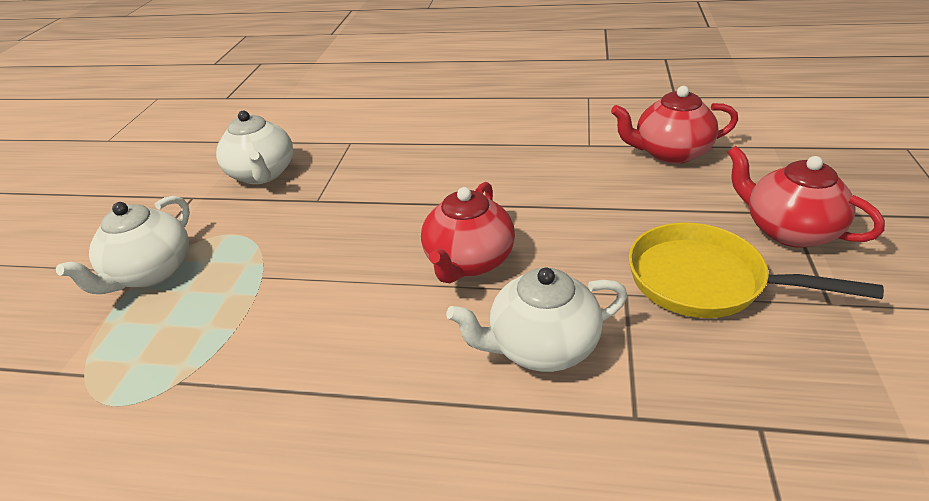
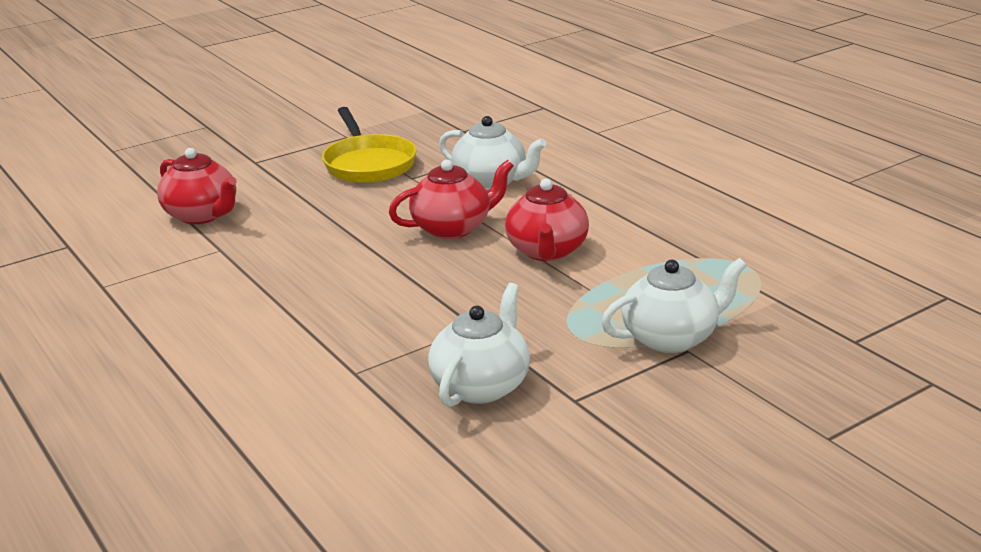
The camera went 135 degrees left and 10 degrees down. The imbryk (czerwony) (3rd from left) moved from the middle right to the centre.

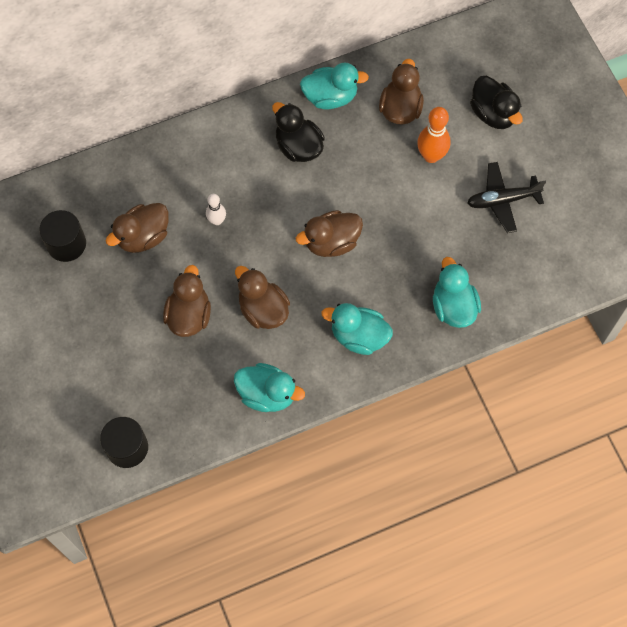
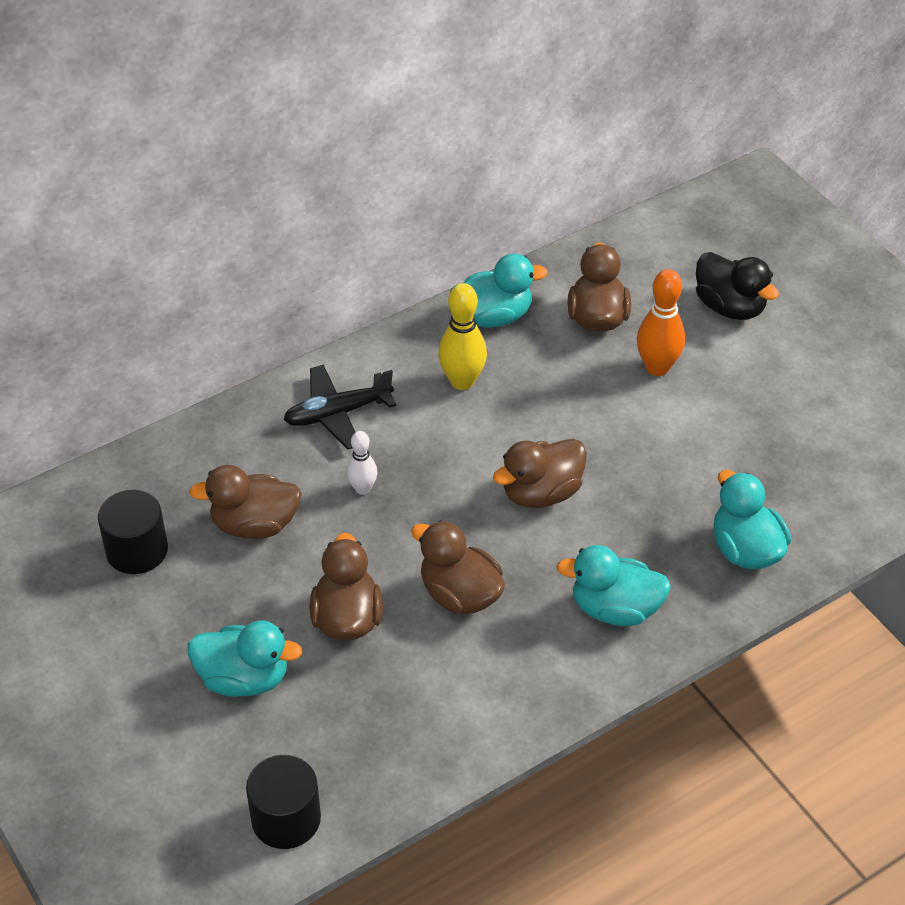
The camera went 10 degrees left and 20 degrees down. The kaczka (brązowy) (1st from left) at the middle left turned 45 degrees clockwise. The kaczka (turkusowy) (1st from left) moved from the centre to the bottom left. The kaczka (czarny) (1st from left) at the top centre was replaced by the kręgiel (żółty) at the centre. The samolot (czarny) moved from the top right to the centre.

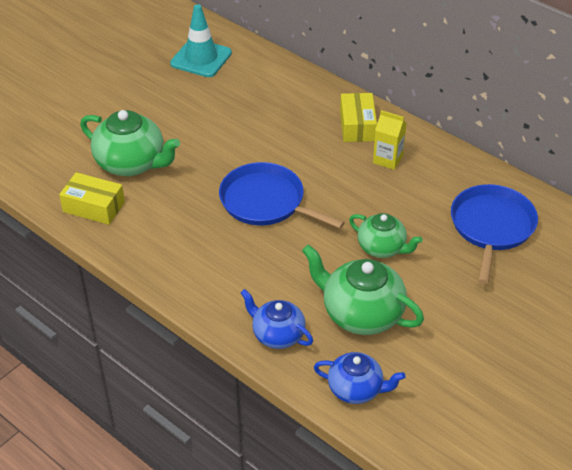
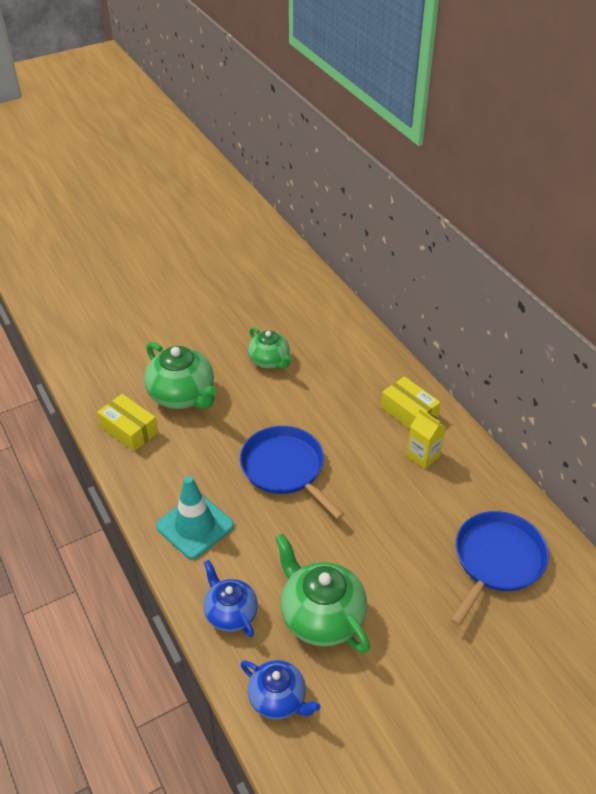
The camera went 20 degrees right and 0 degrees up. The pachołek (turkusowy) moved from the top centre to the middle left. The pudełko (żółty) (2nd from left) at the top centre turned 60 degrees counterclockwise. The imbryk (zielony) (3rd from left in the first image) moved from the middle right to the centre.

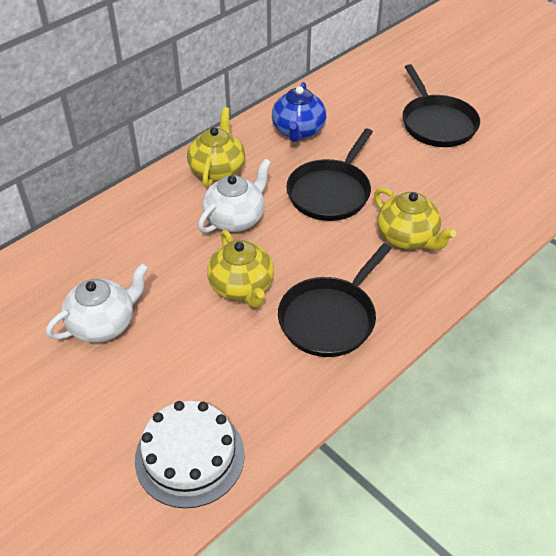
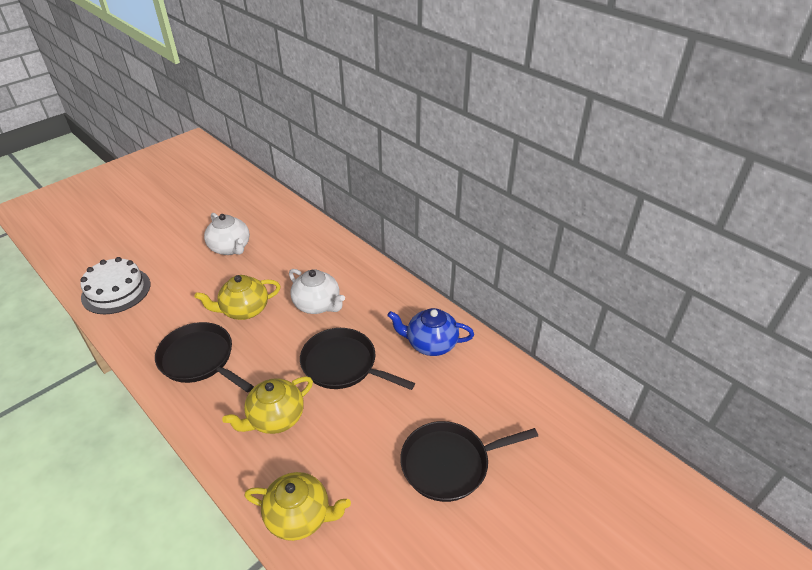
The camera went 90 degrees right and 5 degrees down. The imbryk (żółty) (1st from left in the first image) moved from the top centre to the bottom centre.

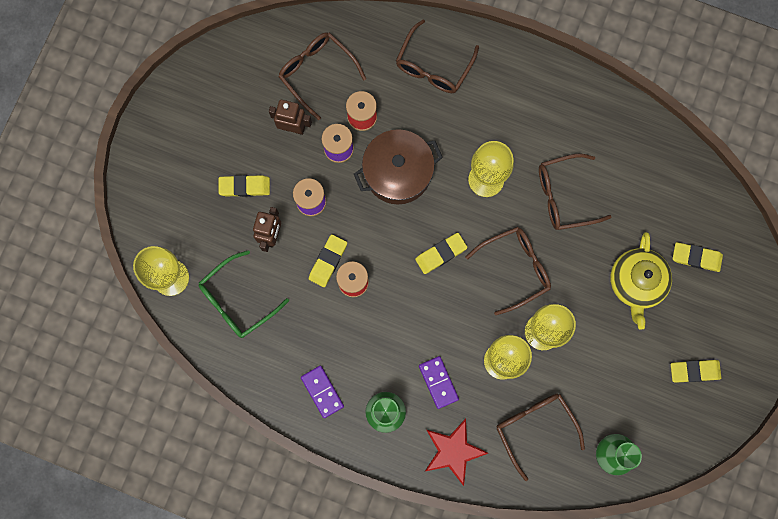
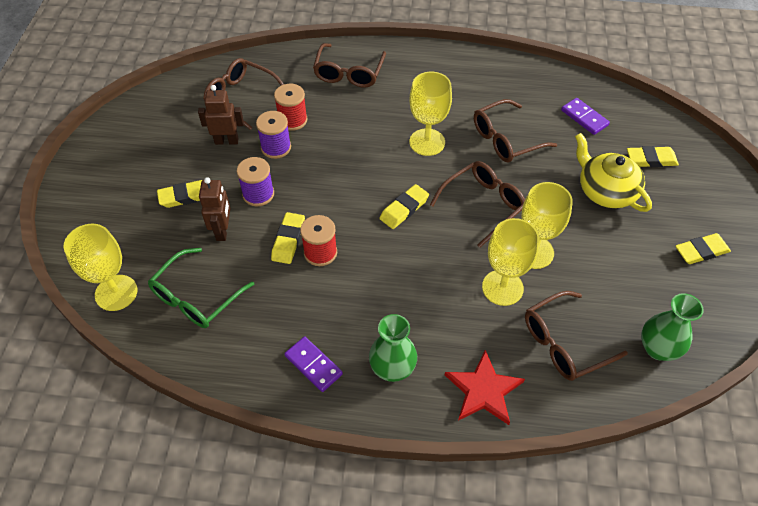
The camera went 15 degrees left and 25 degrees down. The garnek (brązowy) at the top centre disappeared. The kostka domina (fioletowy) (2nd from left) moved from the bottom centre to the top right. The okulary (brązowy) (4th from left in the first image) at the bottom right turned 75 degrees counterclockwise. The imbryk (żółty) at the middle right turned 150 degrees clockwise.

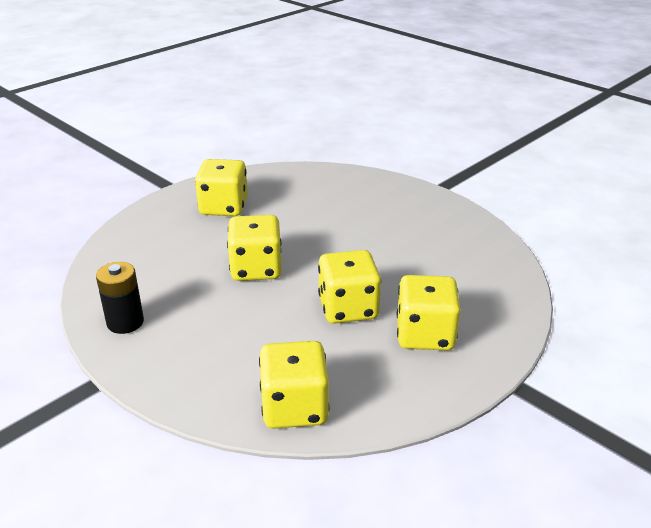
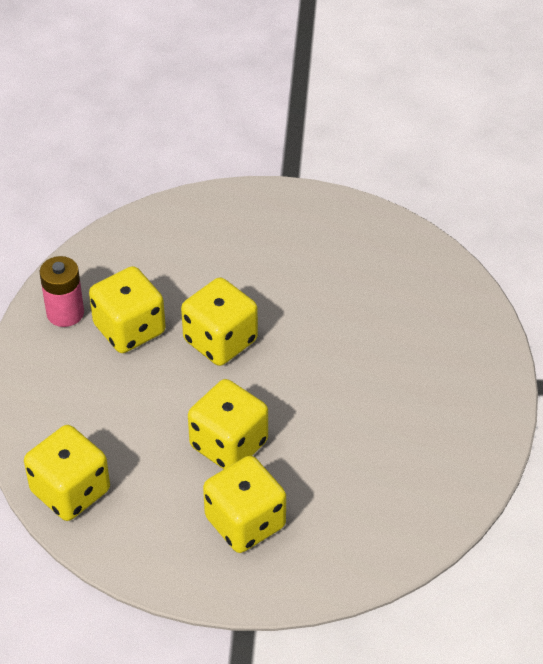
The camera went 50 degrees right and 15 degrees up. The bateria (czarny) at the middle left became the bateria (różowy) at the middle left. The kostka do gry (żółty) (1st from left in the first image) moved from the centre to the middle left.

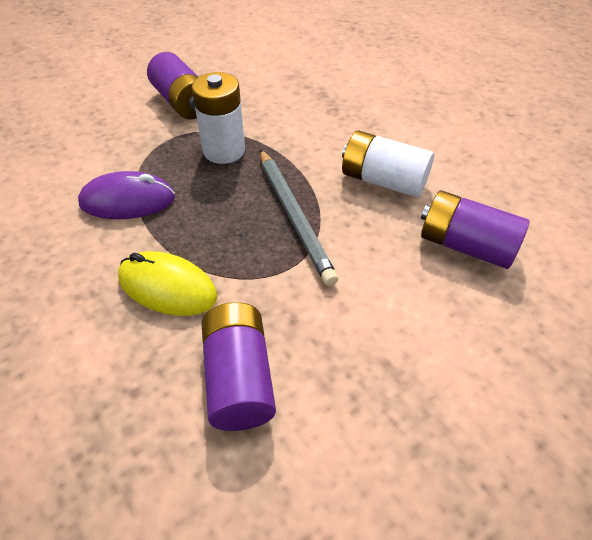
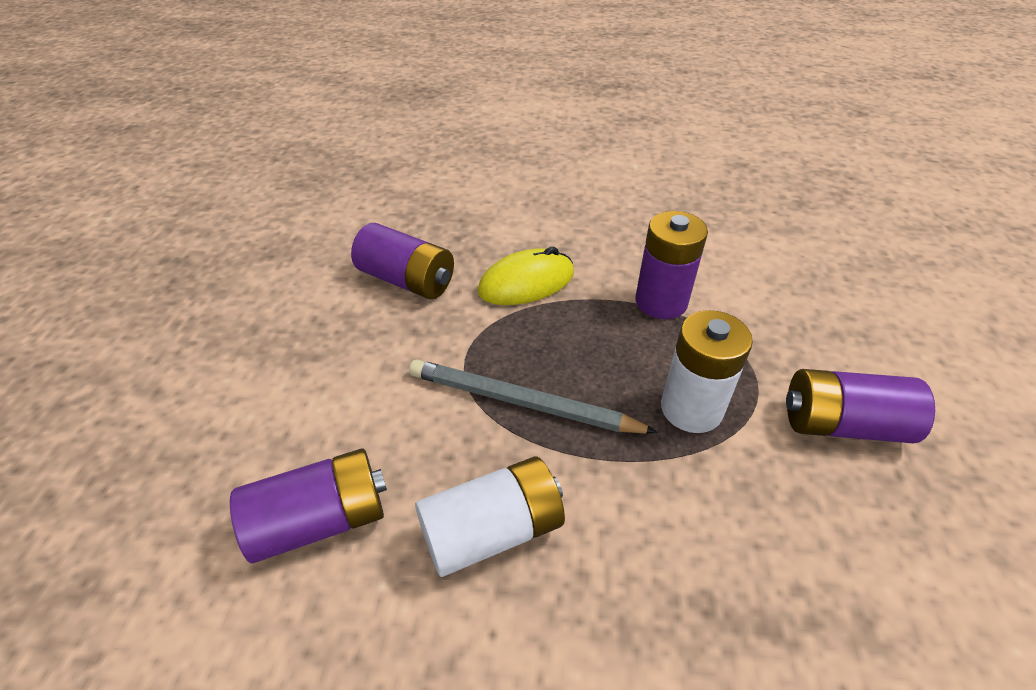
The camera went 130 degrees right and 5 degrees down. The myszka (fioletowy) at the middle left was replaced by the bateria (fioletowy) (3rd from left) at the centre.

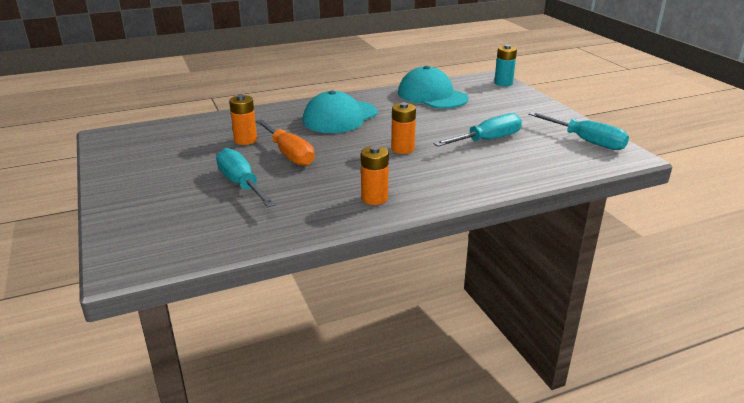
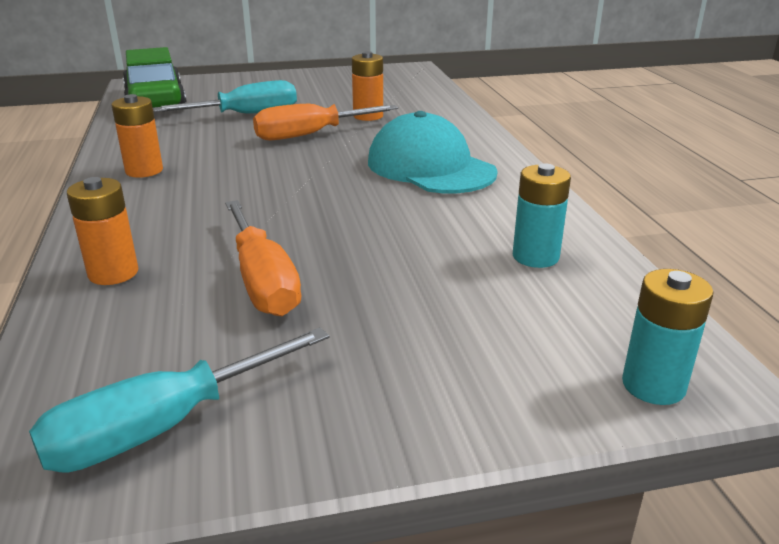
The camera went 100 degrees right and 0 degrees up. The bateria (pomarańczowy) (3rd from left in the first image) moved from the top centre to the middle left. The czapka (turkusowy) (2nd from left) at the top centre was replaced by the bateria (turkusowy) (1st from left) at the middle right. The śrubokręt (turkusowy) (2nd from left) at the top centre became the śrubokręt (pomarańczowy) (1st from left) at the centre. The samochód (zielony) at the top left appeared.

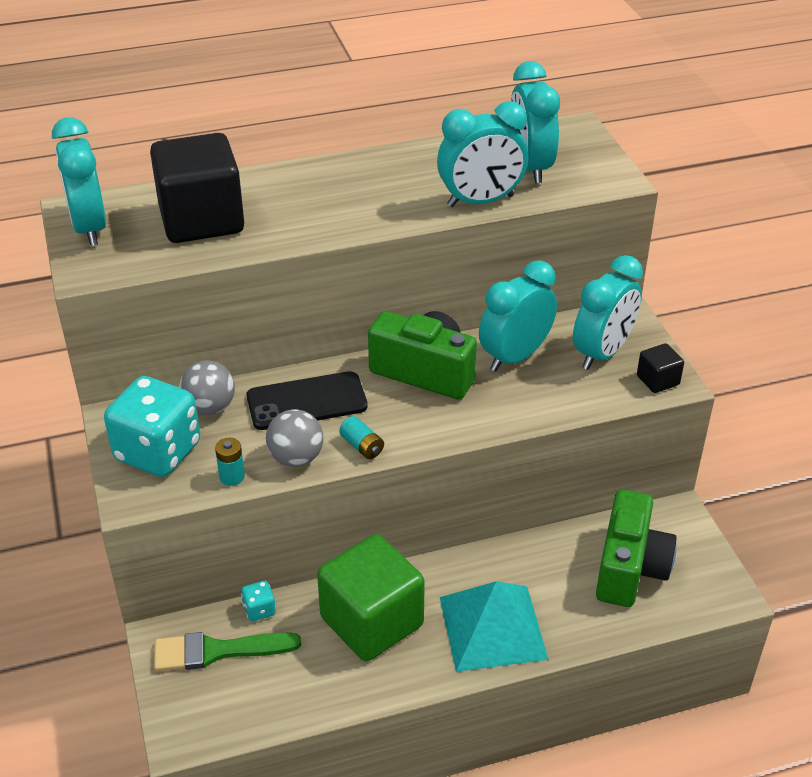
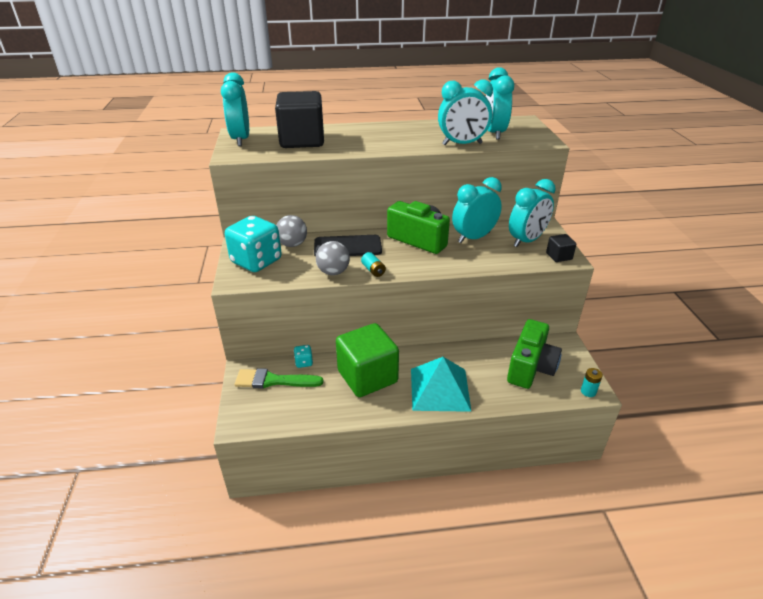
The camera went 10 degrees right and 5 degrees down. The bateria (turkusowy) (1st from left in the first image) moved from the middle left to the middle right.

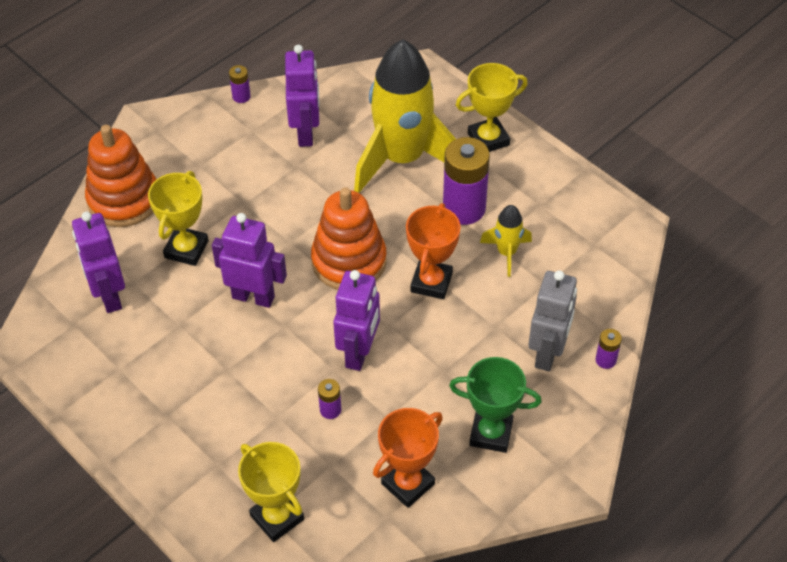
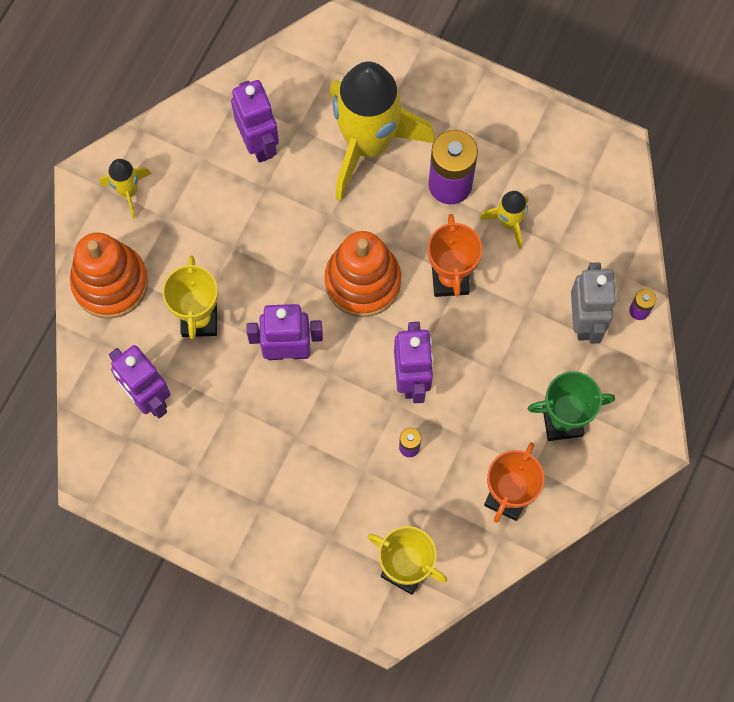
The camera went 20 degrees left and 20 degrees up. The bateria (fioletowy) (1st from left) at the top left disappeared. The puchar (żółty) (3rd from left) at the top centre disappeared. The rakieta (żółty) (1st from left) at the top left appeared.

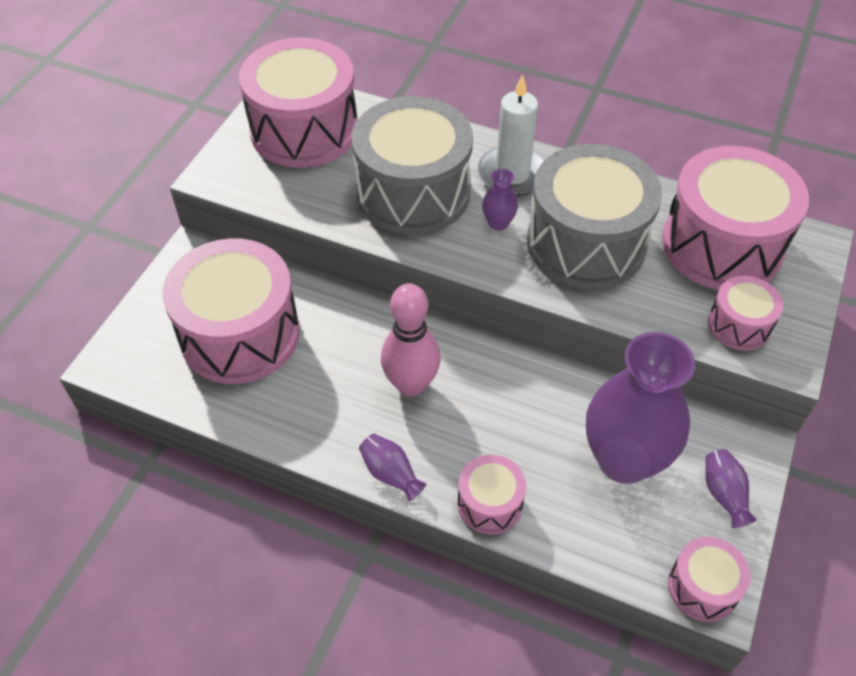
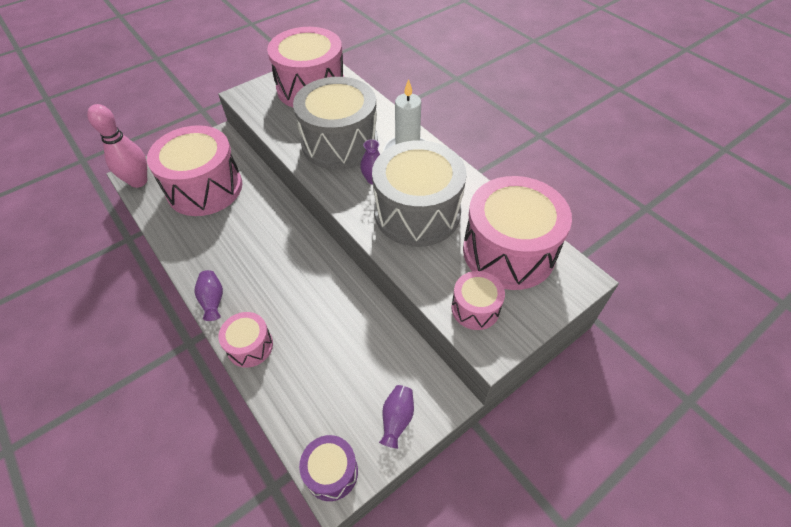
The camera went 30 degrees right and 0 degrees up. The kręgiel (różowy) moved from the centre to the top left. The wazon (fioletowy) (3rd from left) at the middle right disappeared. The bęben (różowy) (4th from left) at the bottom right became the bęben (fioletowy) at the bottom centre.

